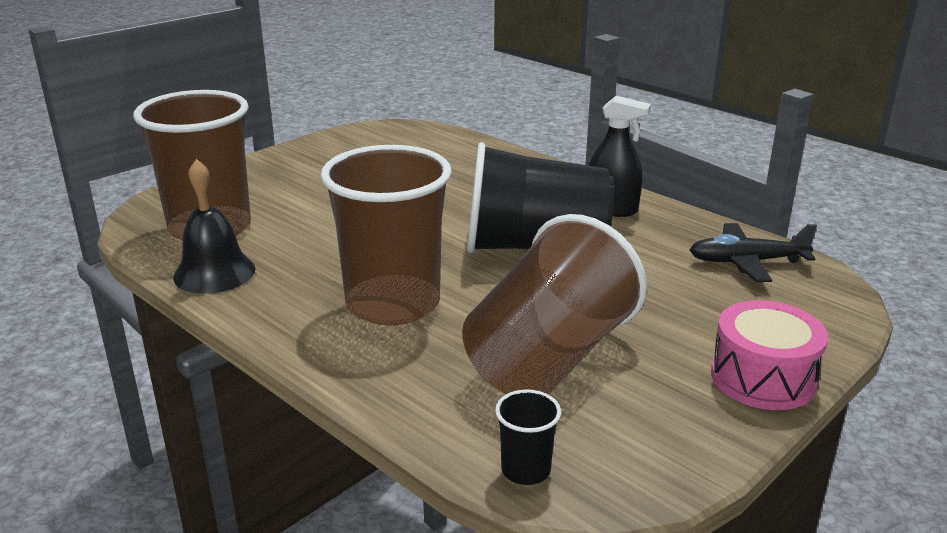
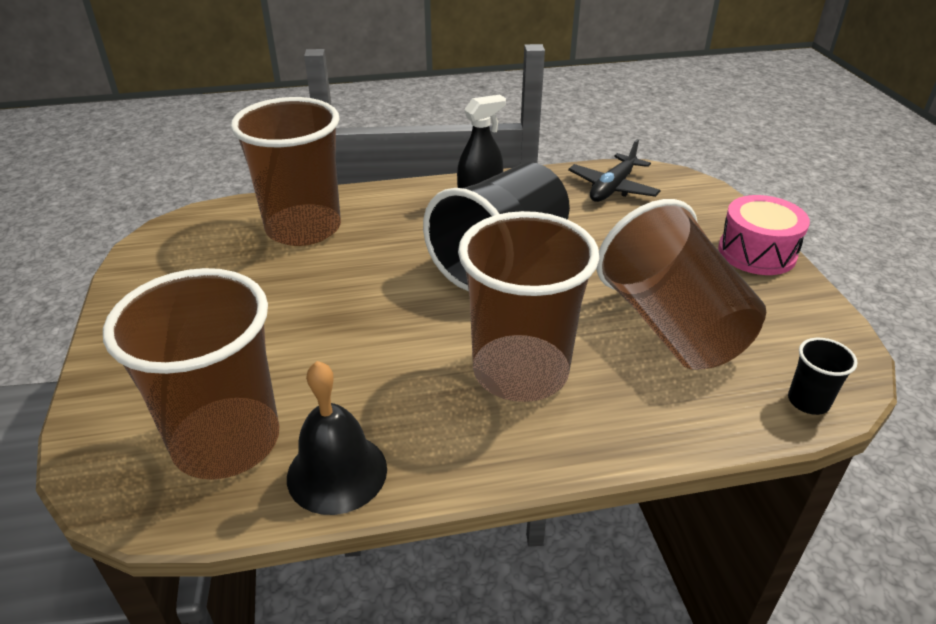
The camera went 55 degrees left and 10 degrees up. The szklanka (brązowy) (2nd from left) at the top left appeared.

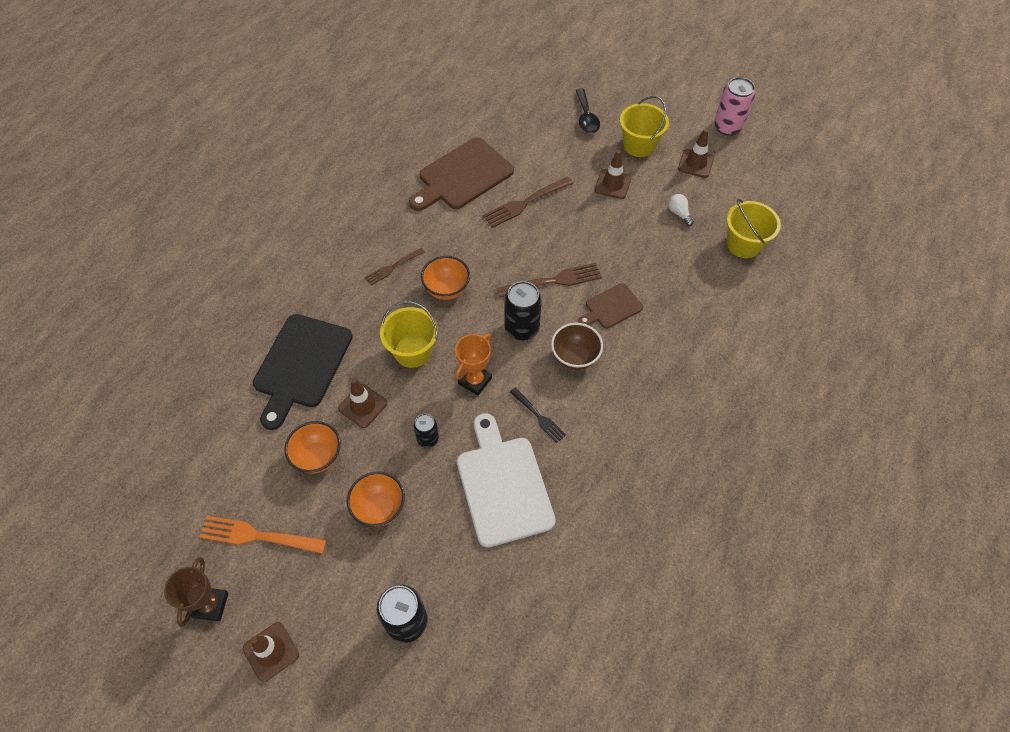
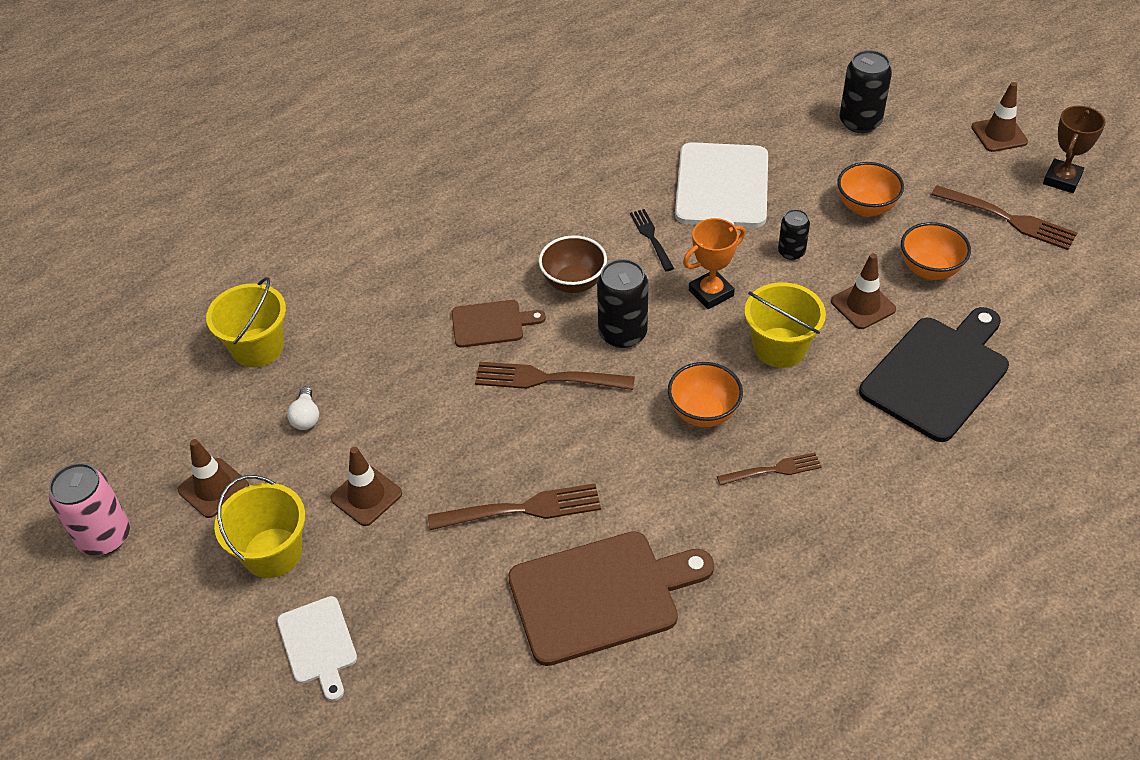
The camera went 155 degrees left and 10 degrees down. The widelec (pomarańczowy) at the bottom left became the widelec (brązowy) (4th from left) at the top right. The łyżka (czarny) at the top centre was replaced by the deska do krojenia (biały) (1st from left) at the bottom left.

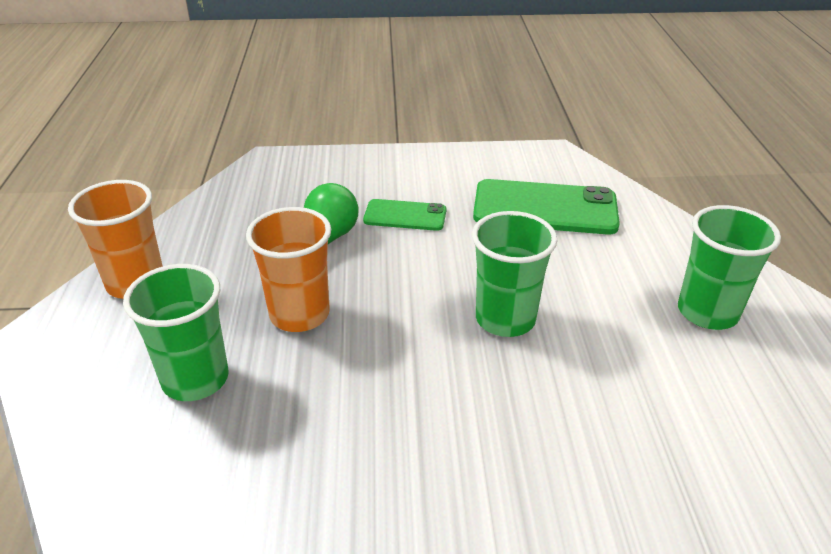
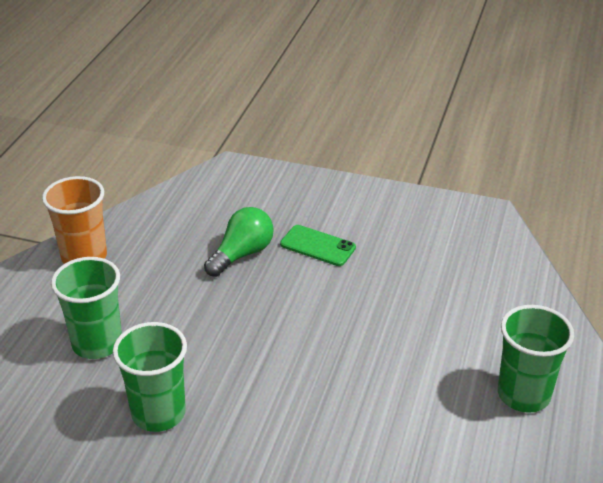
The camera went 20 degrees right and 0 degrees up. The szklanka (pomarańczowy) (2nd from left) at the centre disappeared. The szklanka (zielony) (2nd from left) moved from the centre to the bottom left. The telefon (zielony) (2nd from left) at the centre disappeared.

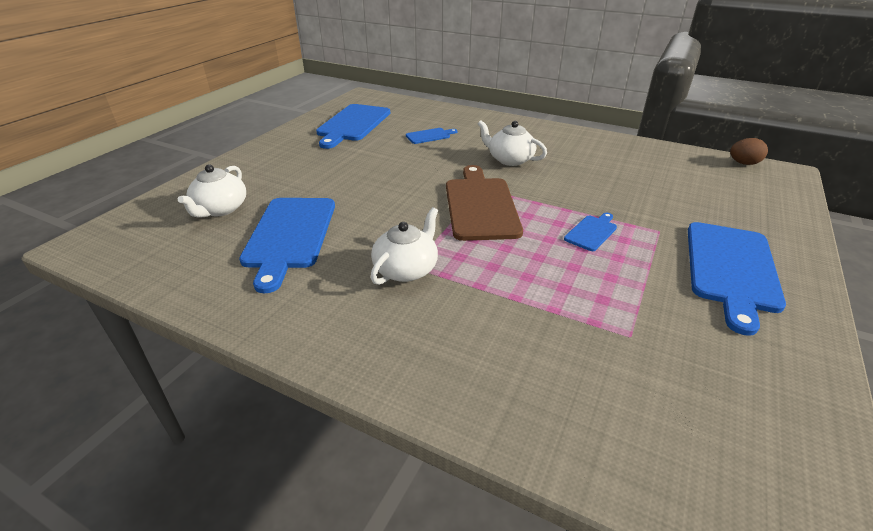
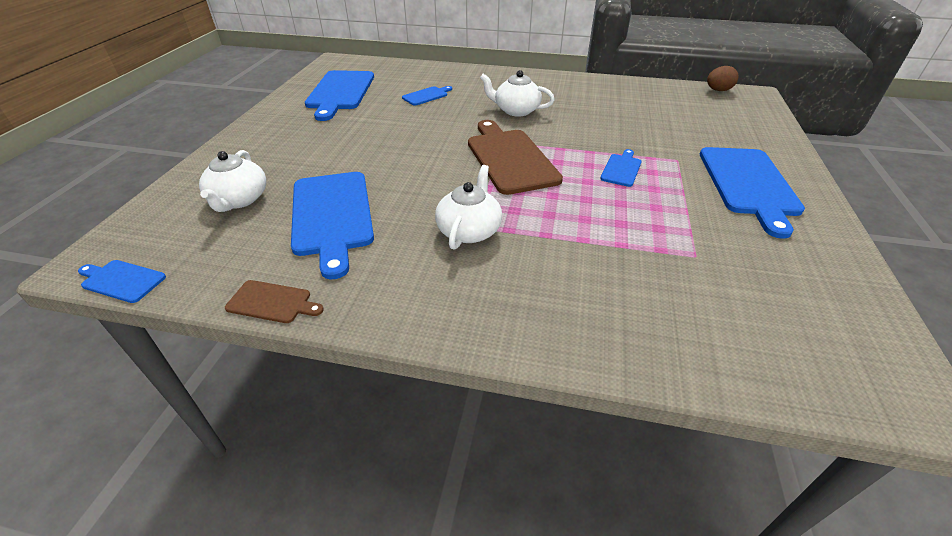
The camera went 15 degrees left and 5 degrees up. The deska do krojenia (niebieski) (1st from left) at the middle left appeared. The deska do krojenia (brązowy) (1st from left) at the middle left appeared.

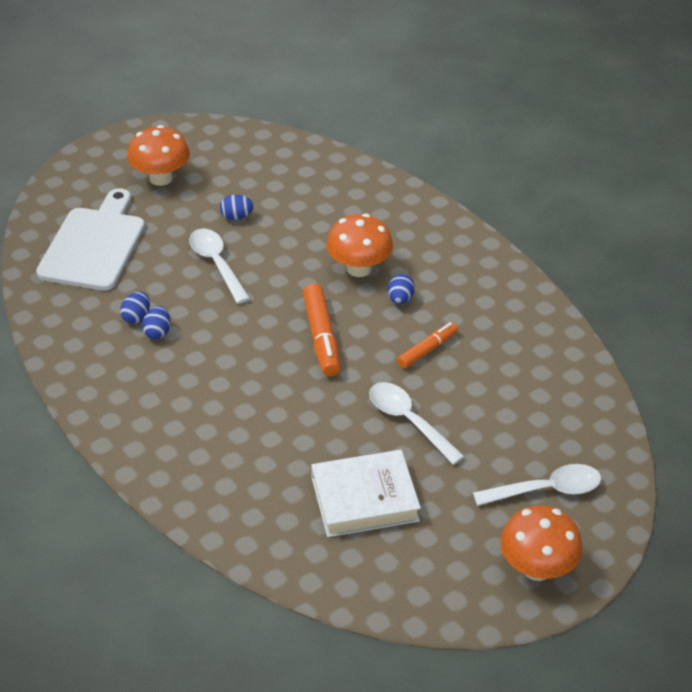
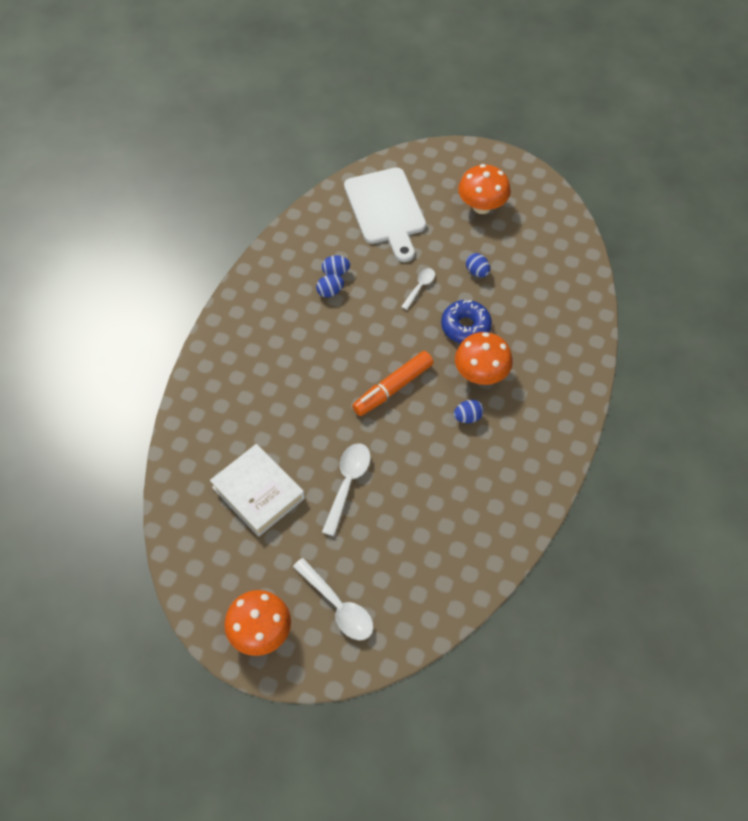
The camera went 60 degrees right and 15 degrees up. The deska do krojenia (biały) at the middle left turned 90 degrees clockwise. The łyżka (biały) (1st from left in the first image) at the middle left changed to 0.60 times the size. The flamaster (pomarańczowy) (2nd from left) at the centre disappeared. The donut (niebieski) at the centre appeared.

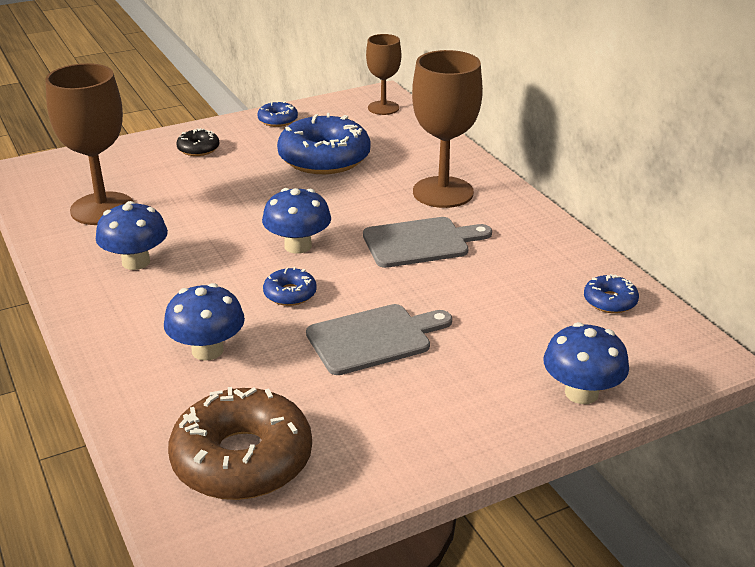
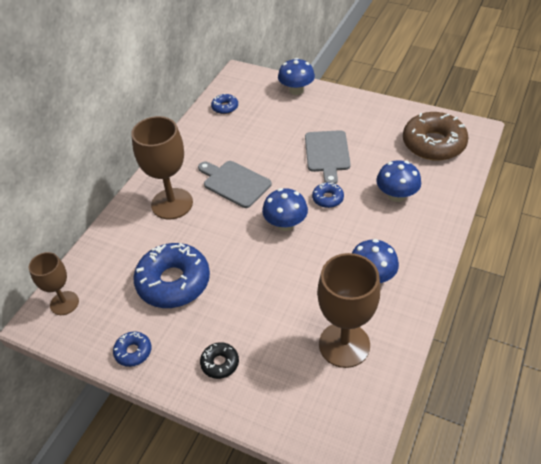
The camera went 125 degrees left and 15 degrees up. The deska do krojenia (szary) (1st from left in the first image) at the centre turned 120 degrees counterclockwise.

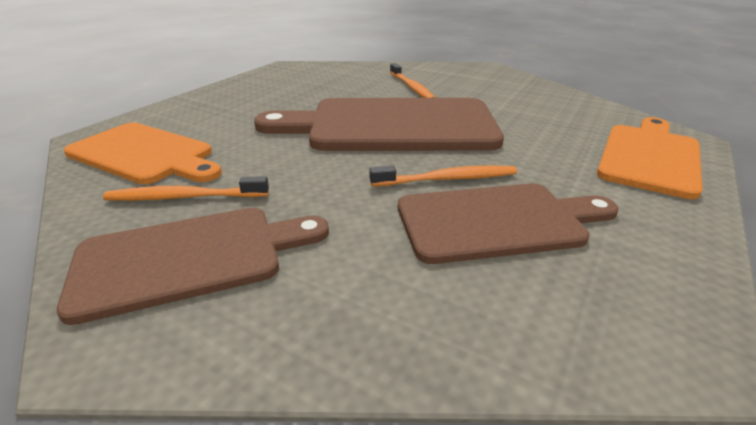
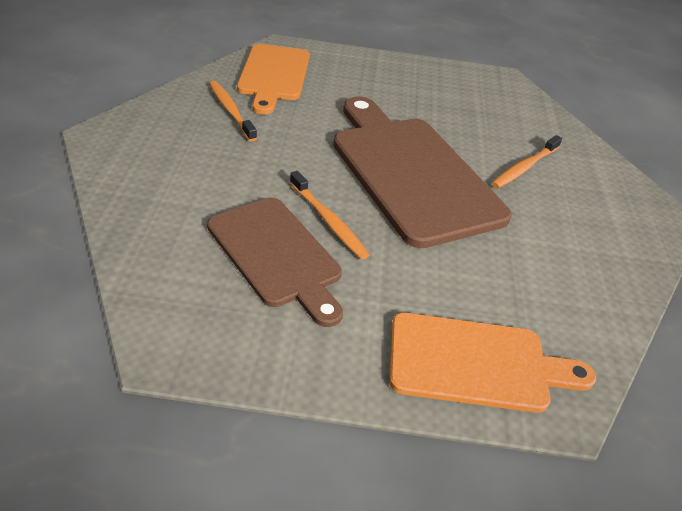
The camera went 60 degrees right and 10 degrees up. The deska do krojenia (brązowy) (1st from left) at the middle left disappeared.

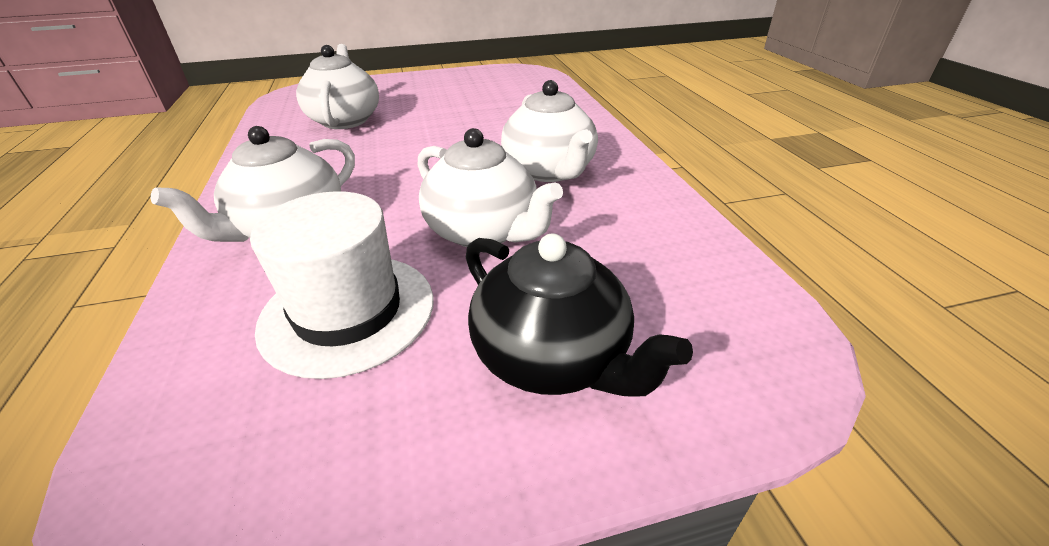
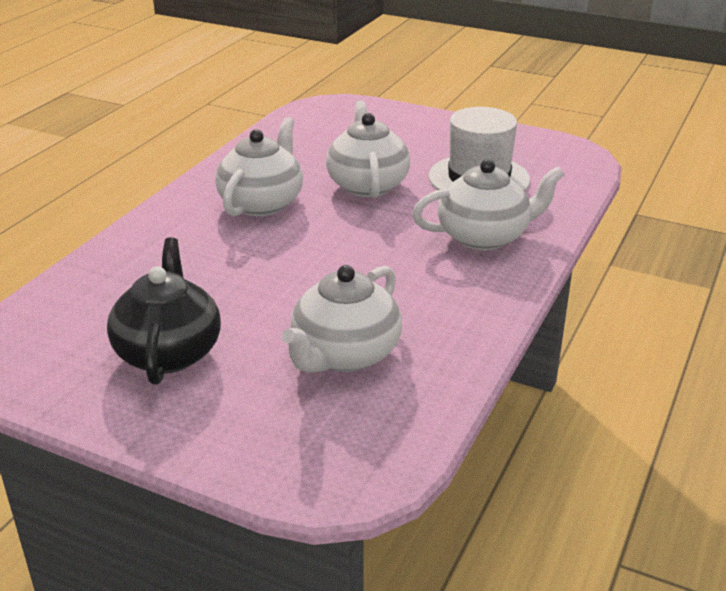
The camera went 140 degrees left and 5 degrees down. The imbryk (czarny) moved from the centre to the middle left.

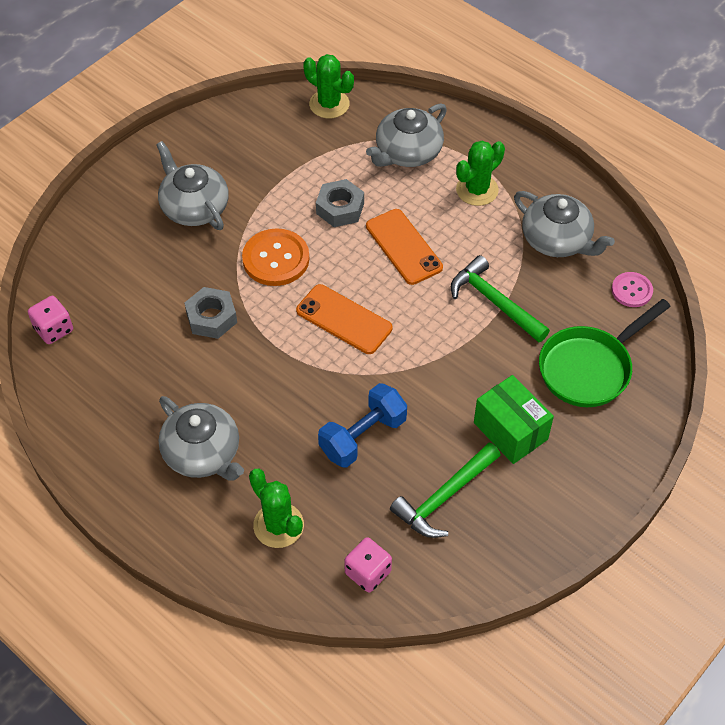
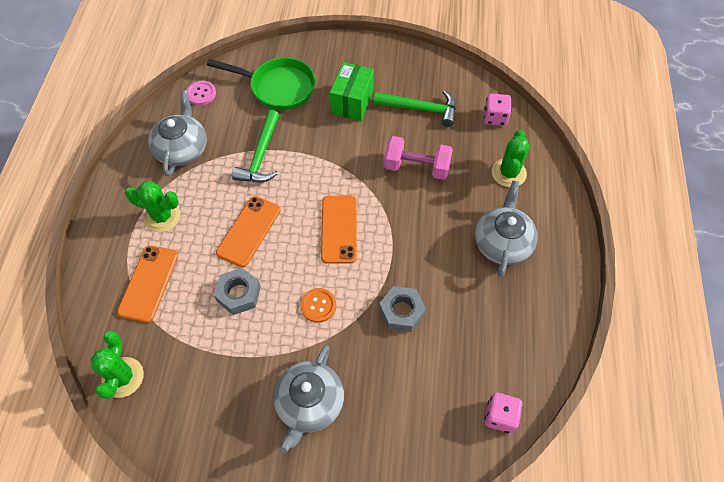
The camera went 125 degrees left and 5 degrees up. The guzik (pomarańczowy) at the centre changed to 0.60 times the size. The hantel (niebieski) at the centre became the hantel (różowy) at the top centre. The imbryk (szary) (3rd from left) at the top centre was replaced by the telefon (pomarańczowy) (1st from left) at the middle left.

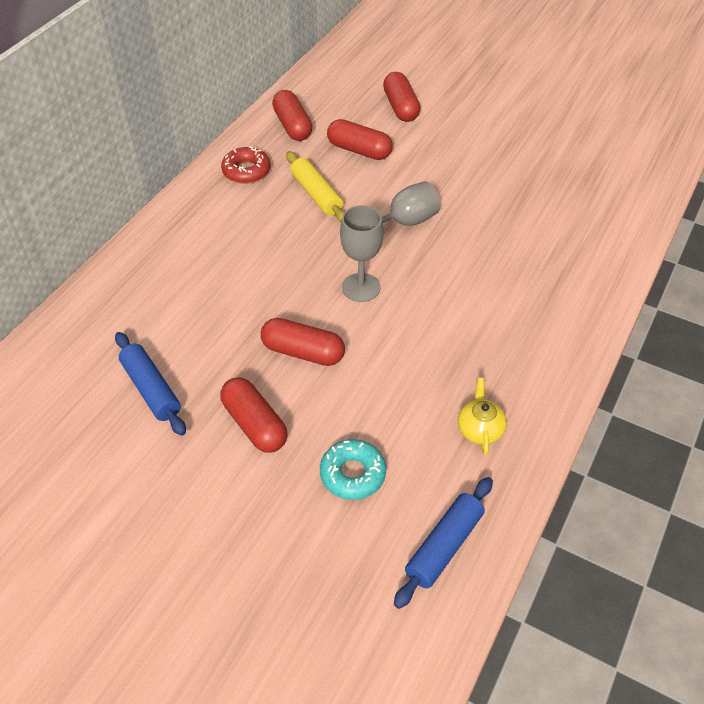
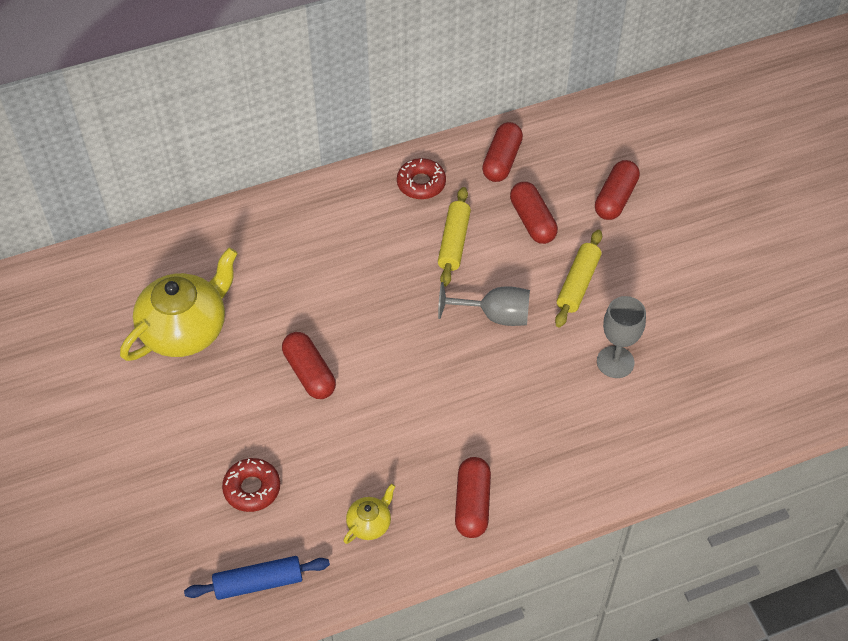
The camera went 40 degrees right and 5 degrees up. The wałek do ciasta (niebieski) (1st from left) at the middle left was replaced by the imbryk (żółty) (1st from left) at the middle left. The kapsułka (czerwony) (1st from left in the first image) moved from the centre to the bottom centre. The donut (turkusowy) at the centre became the donut (czerwony) (1st from left) at the bottom left. The kielich (szary) (1st from left in the first image) moved from the centre to the middle right. The wałek do ciasta (żółty) (2nd from left) at the middle right appeared.

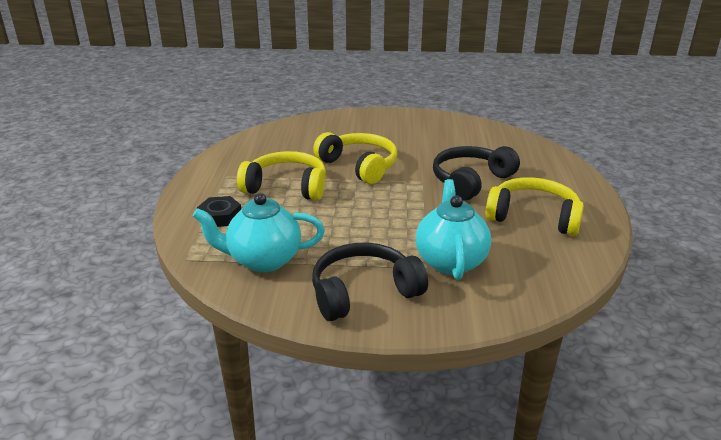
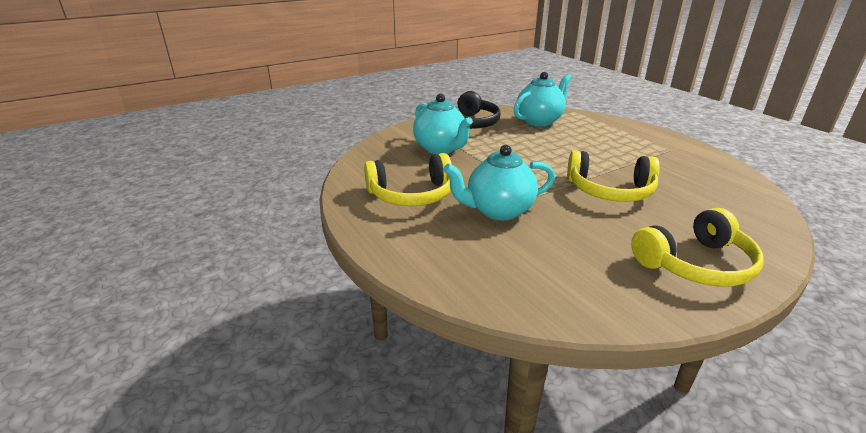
The camera went 145 degrees right and 0 degrees up. The nakrętka (czarny) at the middle left disappeared. The słuchawki (żółty) (1st from left in the first image) moved from the centre to the middle right. The słuchawki (czarny) (2nd from left) at the centre was replaced by the imbryk (turkusowy) (2nd from left) at the centre.

